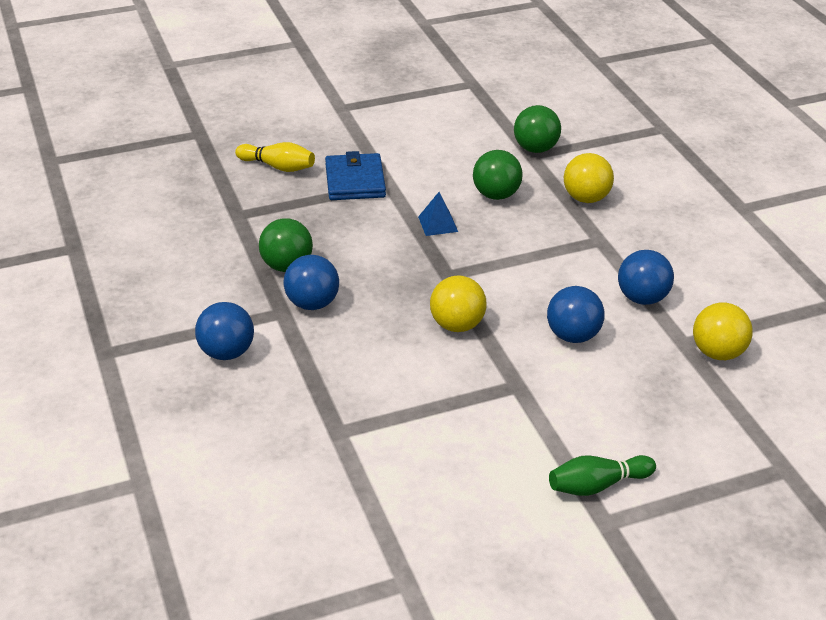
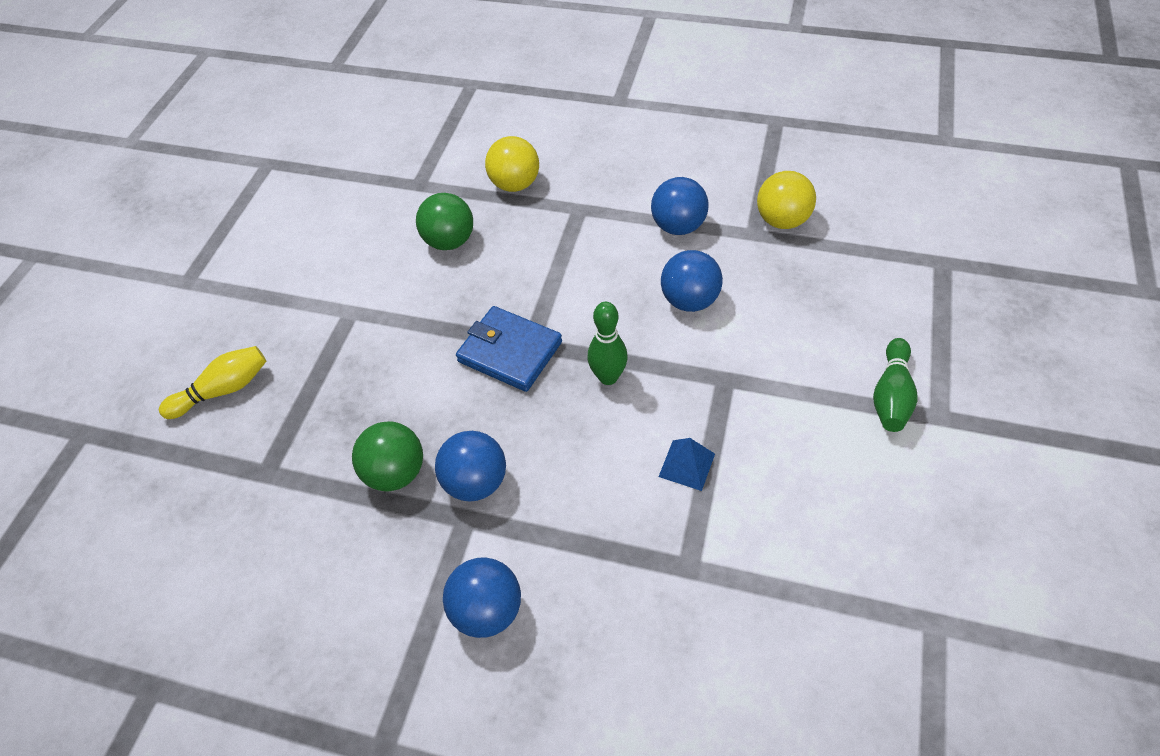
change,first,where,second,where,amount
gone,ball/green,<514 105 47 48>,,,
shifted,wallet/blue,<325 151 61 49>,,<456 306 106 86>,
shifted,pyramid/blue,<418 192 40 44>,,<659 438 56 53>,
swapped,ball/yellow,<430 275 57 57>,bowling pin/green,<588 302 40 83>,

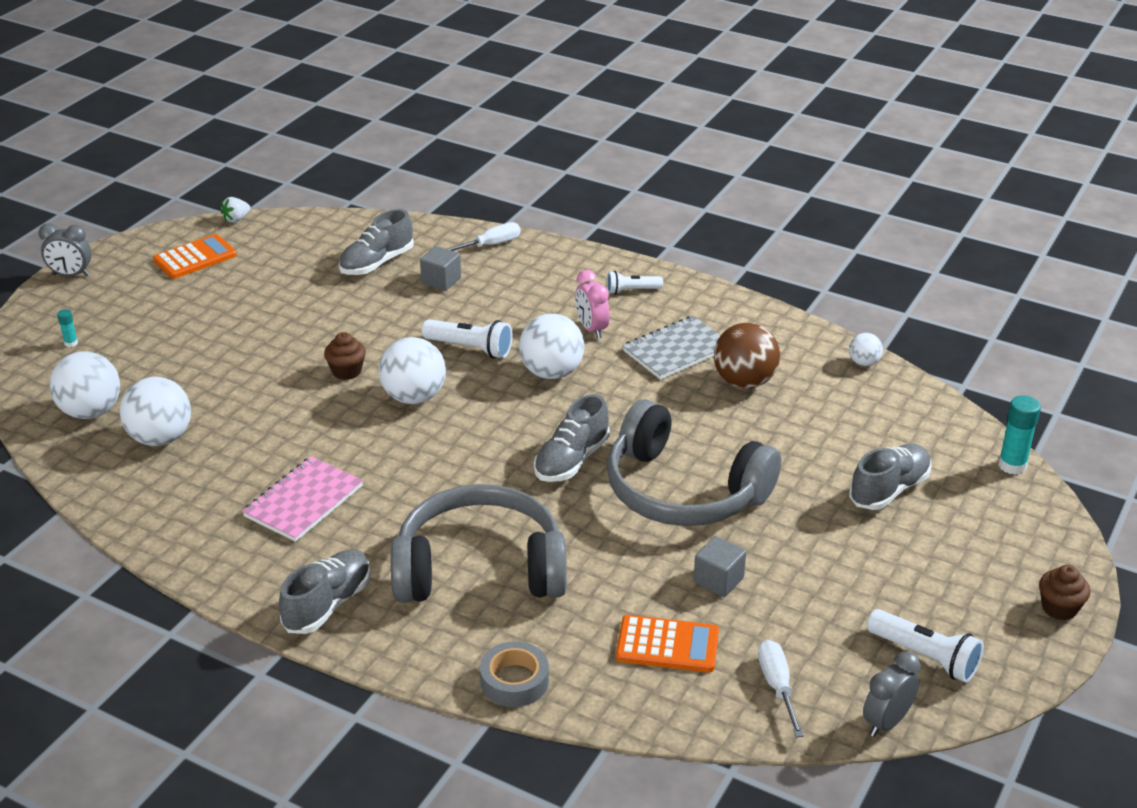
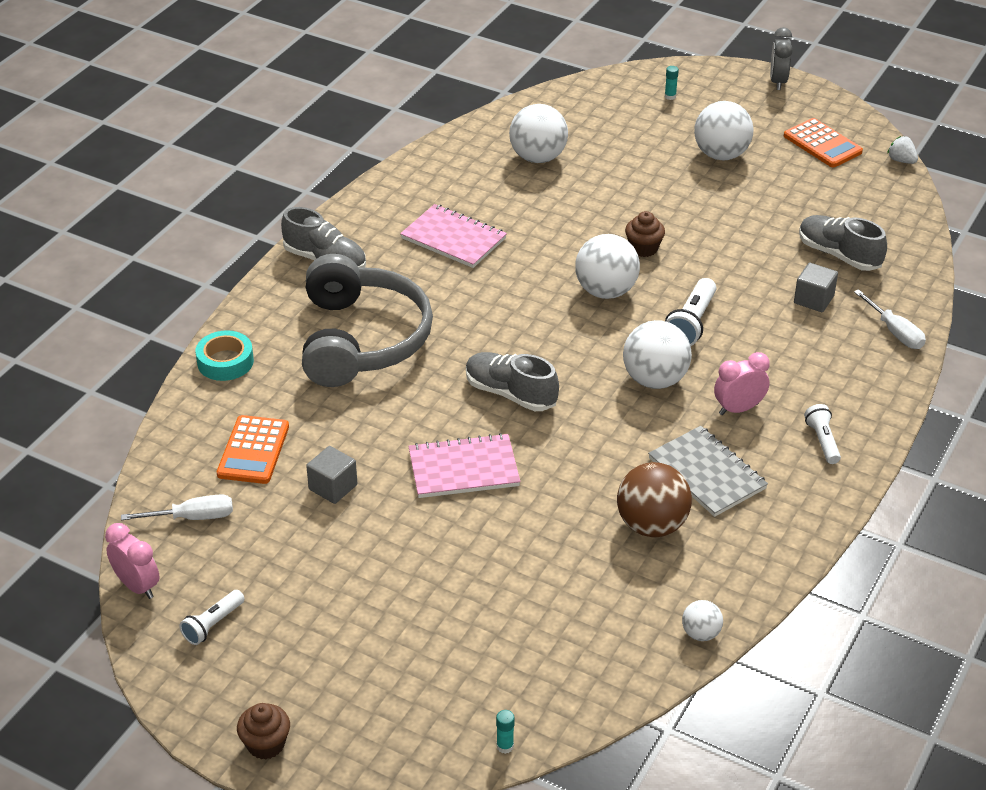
change,first,where,second,where,amount
gone,shoe/grey,<849 444 83 66>,,,
shifted,ball/white,<50 351 70 68>,,<694 101 60 59>,
swapped,headphones/grey,<607 399 174 127>,notebook/pink,<408 433 112 65>,
repainted,tape/grey,<480 641 69 66>,tape/turquoise,<196 330 58 51>,
repainted,clock/grey,<863 651 58 86>,clock/pink,<105 523 54 76>,
scaled,flashlight/white,<867 609 117 74>,,<180 590 65 55>,x0.65
scaled,glue stick/turquoise,<998 395 43 80>,,<496 710 19 44>,x0.52

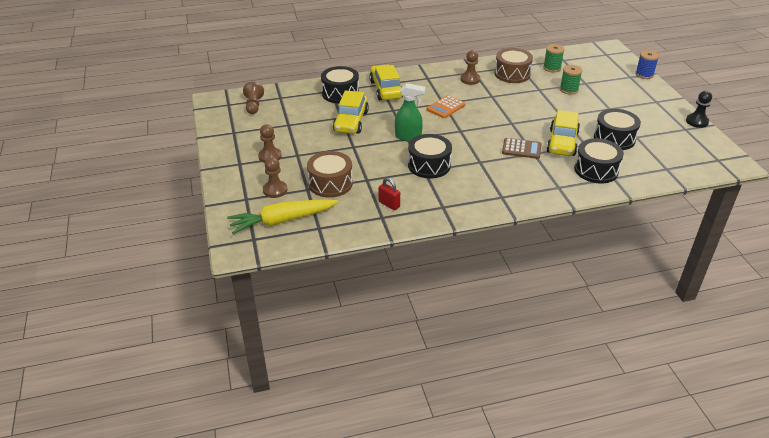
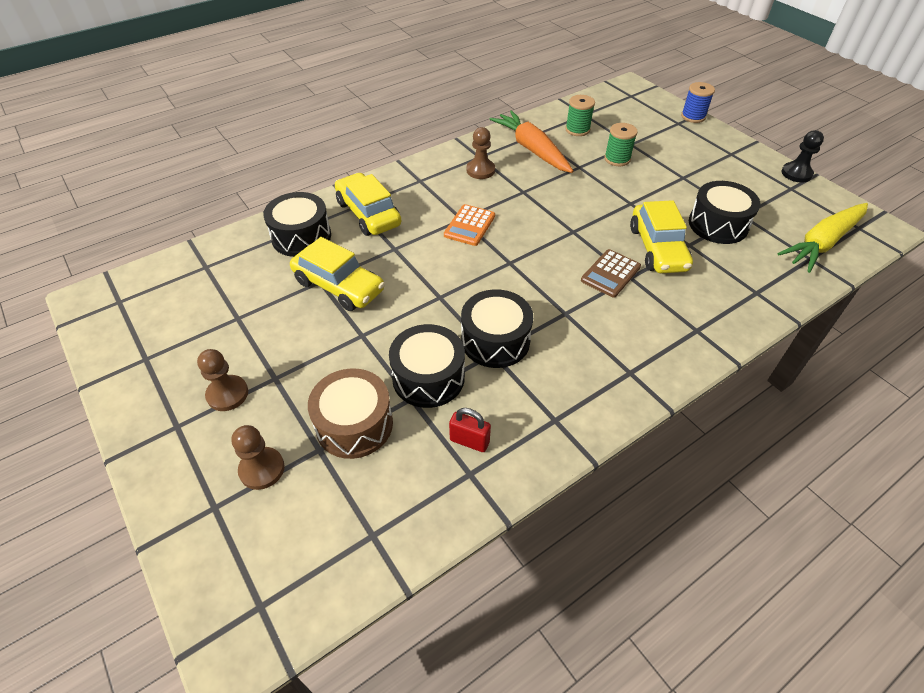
change,first,where,second,where,amount
gone,pawn/brown,<243 82 21 32>,,,
gone,spray bottle/green,<395 83 31 59>,,,
shifted,carrot/yellow,<227 199 111 35>,,<778 203 90 70>,
shifted,drum/black,<574 138 50 45>,,<389 324 76 84>,
swapped,drum/brown,<494 48 39 35>,carrot/orange,<489 110 84 63>,
rotated,car/yellow,<333 90 36 44>,,<290 237 95 74>,45 degrees counterclockwise
rotated,calculator/brown,<502 138 40 21>,,<581 249 60 49>,135 degrees clockwise

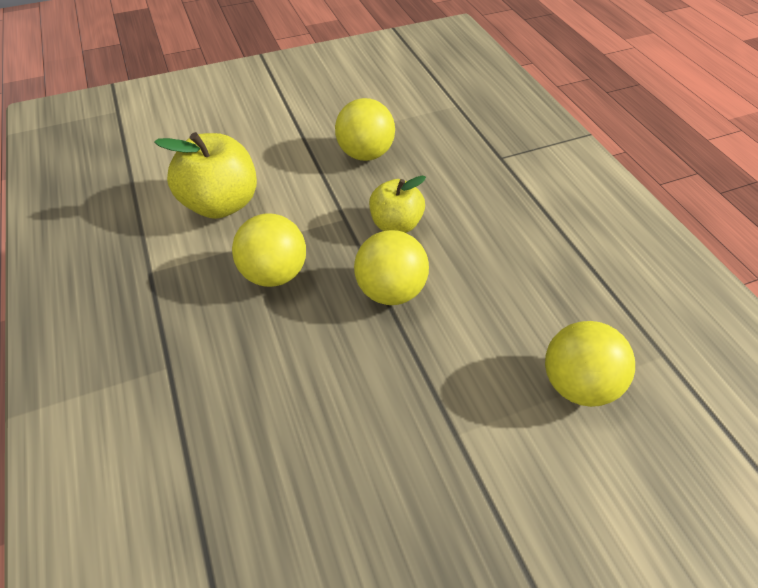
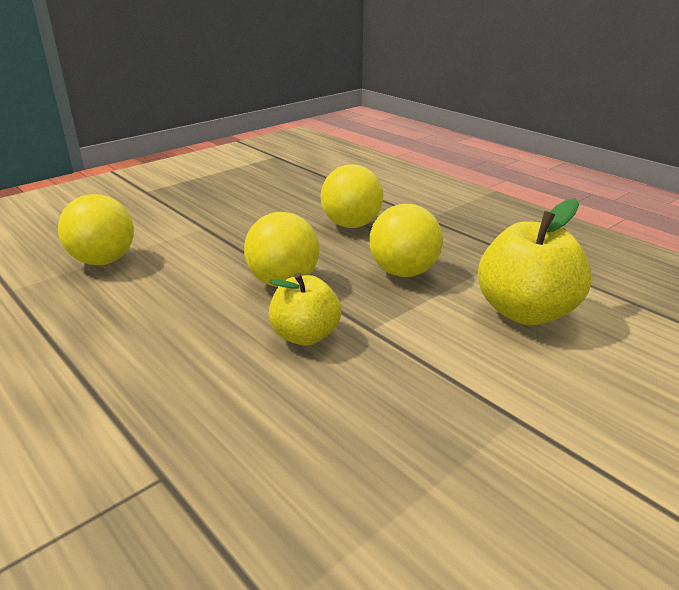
change,first,where,second,where,amount
shifted,ball/yellow,<335 98 60 63>,,<321 164 62 64>,

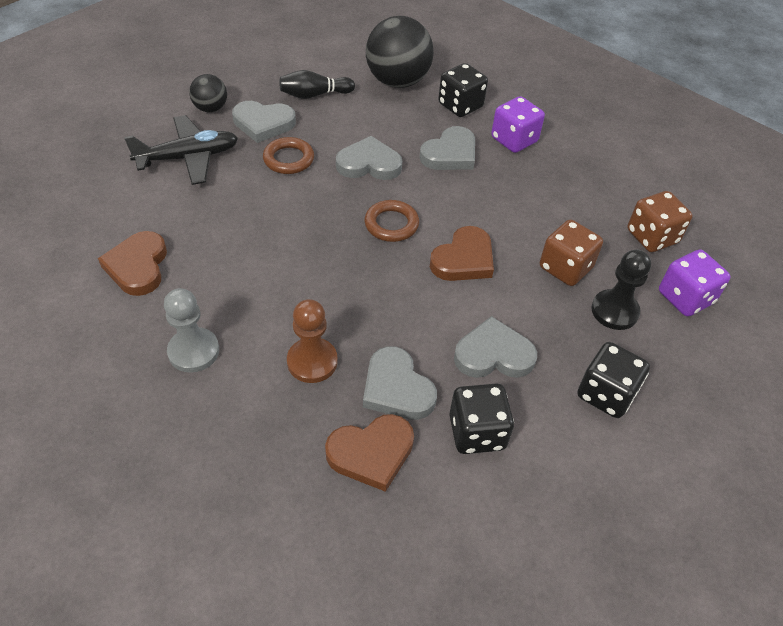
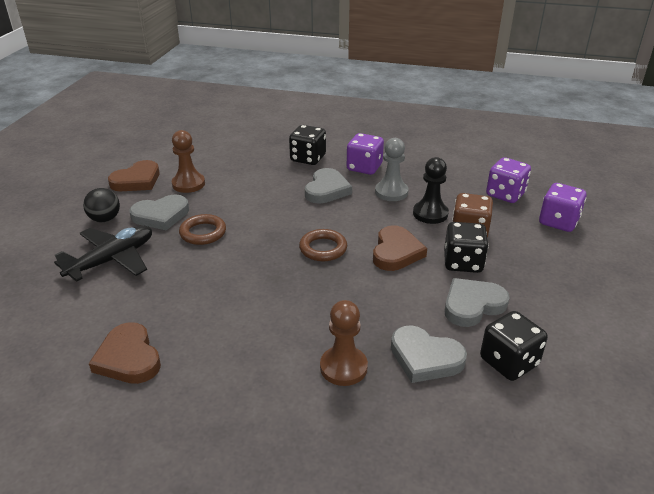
change,first,where,second,where,amount
gone,heart/grey,<336 136 66 44>,,,
gone,ball/black,<366 16 68 72>,,,
shifted,pawn/grey,<164 288 55 85>,,<375 138 34 63>,
shifted,heart/brown,<325 414 89 78>,,<108 160 52 31>,
shifted,dice/black,<578 342 72 76>,,<444 222 45 51>,
shifted,pawn/black,<591 250 60 80>,,<413 157 36 67>,
swapped,bowling pin/black,<279 70 76 29>,pawn/brown,<172 130 33 63>,
repainted,dice/brown,<627 191 66 61>,dice/purple,<486 157 45 46>,

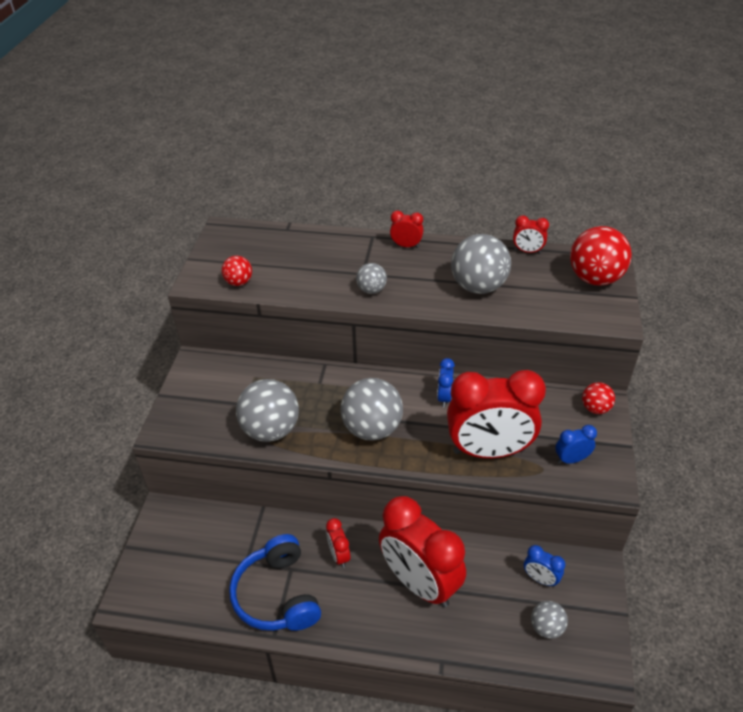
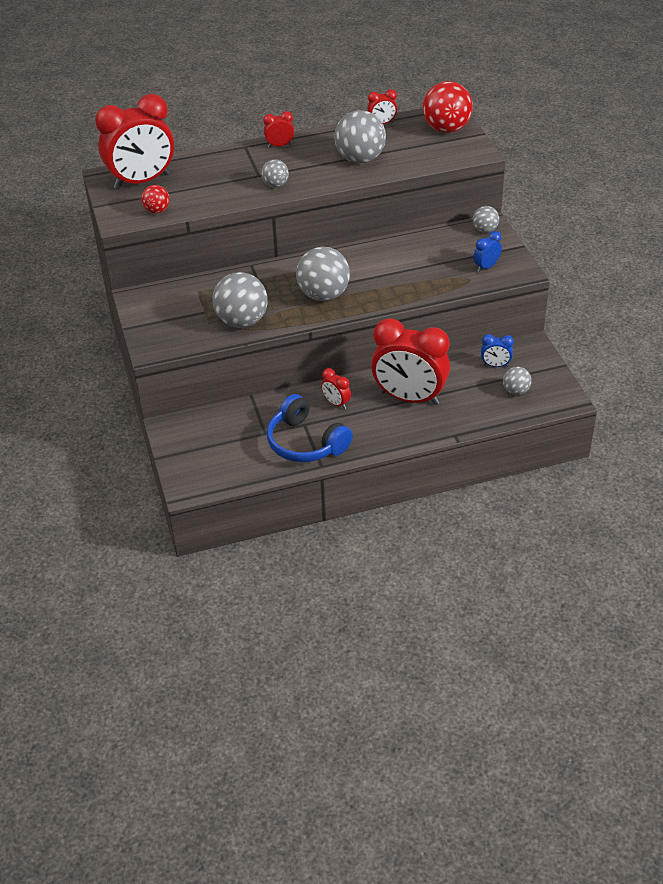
change,first,where,second,where,amount
gone,clock/blue,<437 358 18 49>,,,
shifted,clock/red,<447 370 99 88>,,<95 94 79 95>,
repainted,ball/red,<582 382 33 32>,ball/grey,<473 206 26 27>,

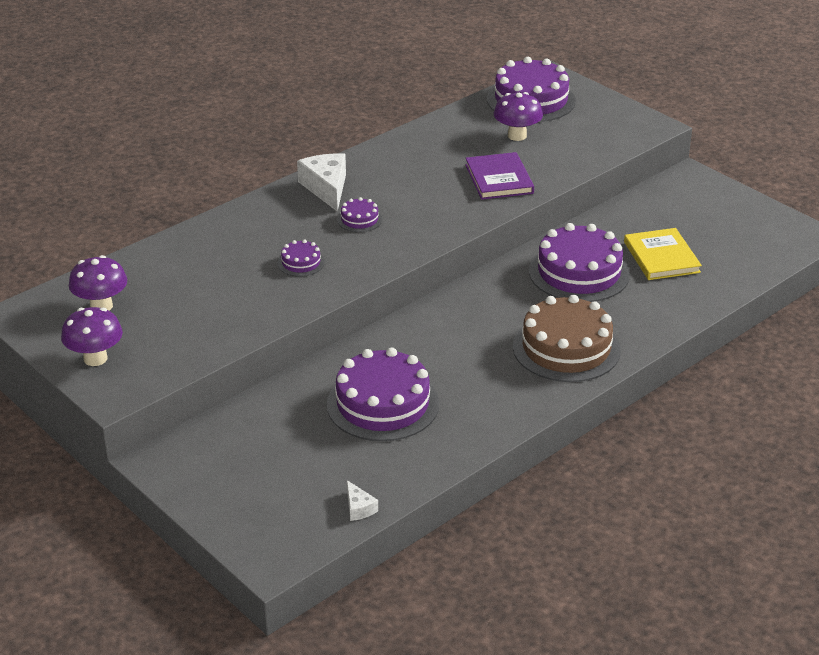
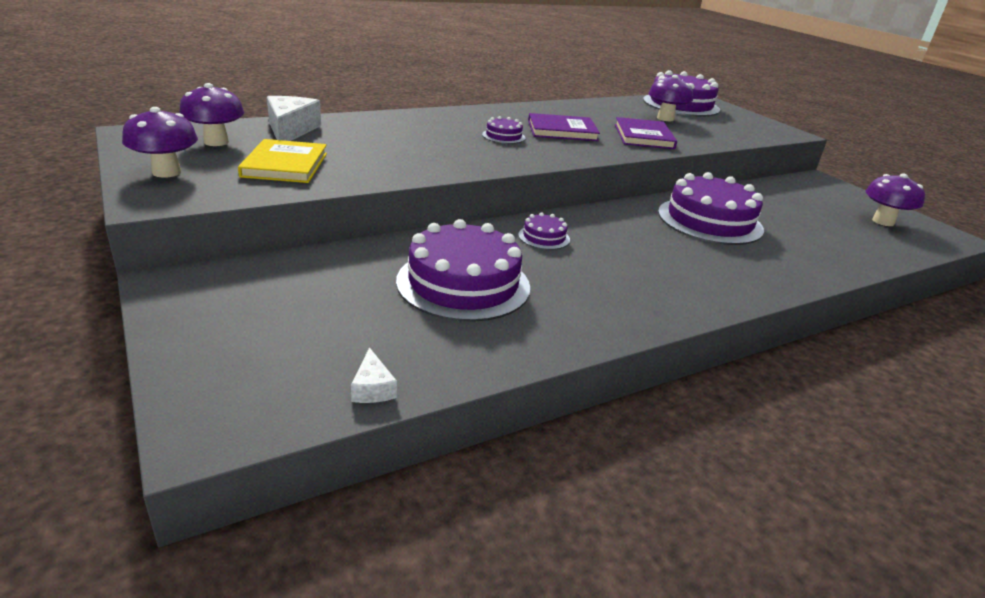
change,first,where,second,where,amount
gone,cake/brown,<513 295 108 87>,,,
new,,,book/purple,<528 113 72 28>,
new,,,mushroom/purple,<866 173 59 53>,
shifted,cake/purple,<278 239 47 38>,,<518 212 52 38>,
shifted,cheese/white,<297 153 49 59>,,<267 96 54 45>,
shifted,book/yellow,<624 228 78 52>,,<238 139 89 44>,

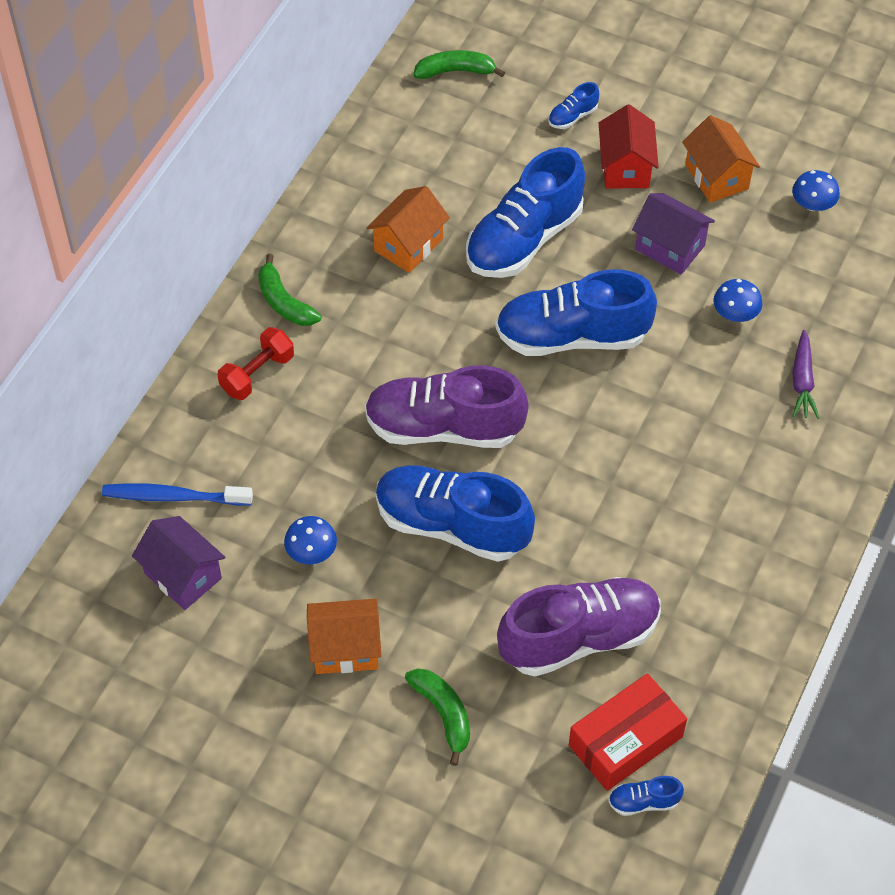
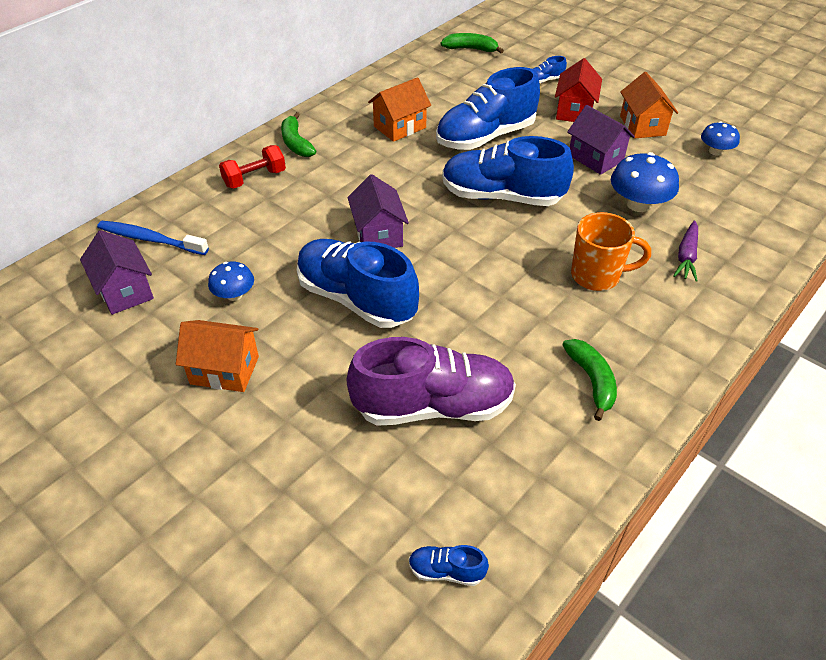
change,first,where,second,where,amount
gone,box/red,<569 673 118 118>,,,
new,,,mug/orange,<571 212 80 79>,
shifted,banana/green,<405 668 65 98>,,<562 339 55 82>,
swapped,shoe/purple,<365 365 164 83>,house/purple,<347 174 62 74>,
scaled,mushroom/blue,<713 279 50 43>,,<611 152 68 60>,x1.65

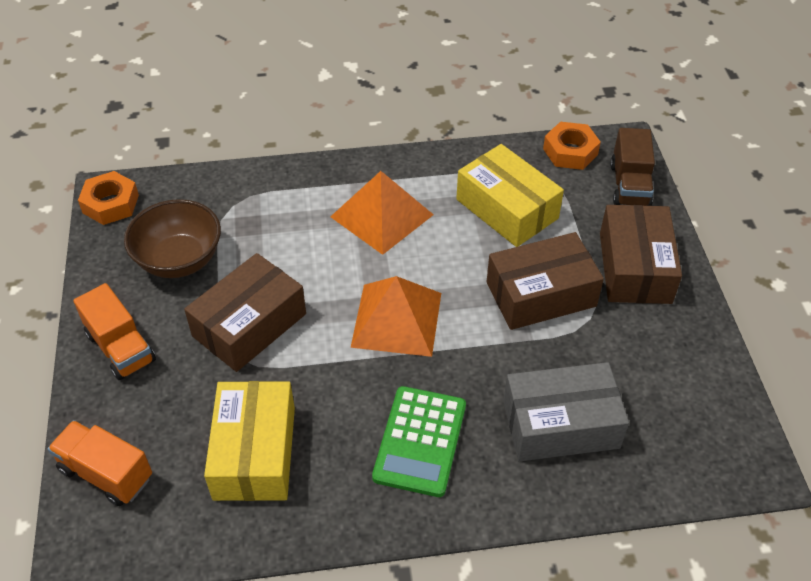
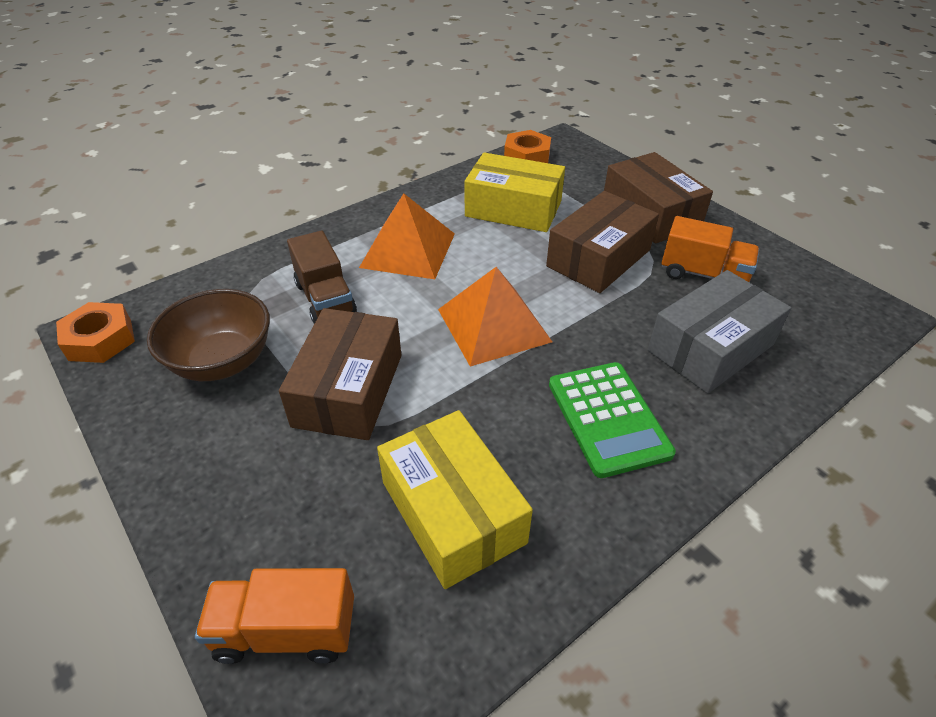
change,first,where,second,where,amount
shifted,truck/orange,<73 283 83 97>,,<661 216 98 66>,
shifted,truck/brown,<610 128 45 78>,,<287 231 70 93>,

